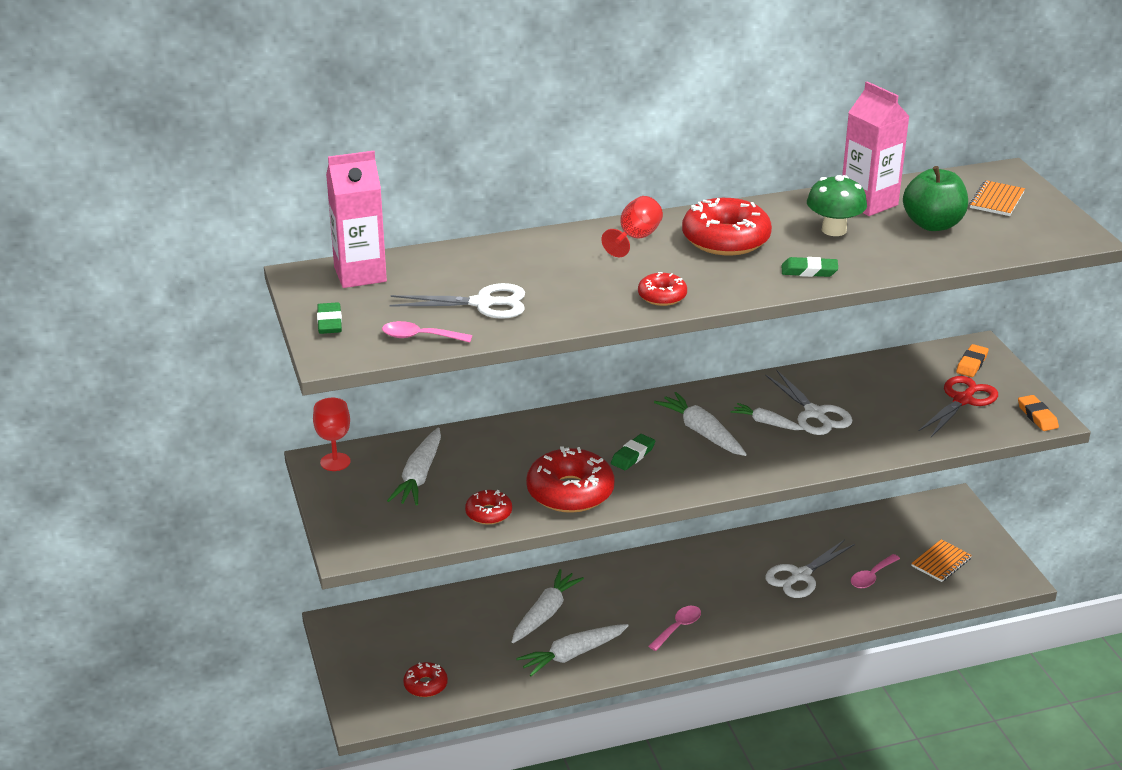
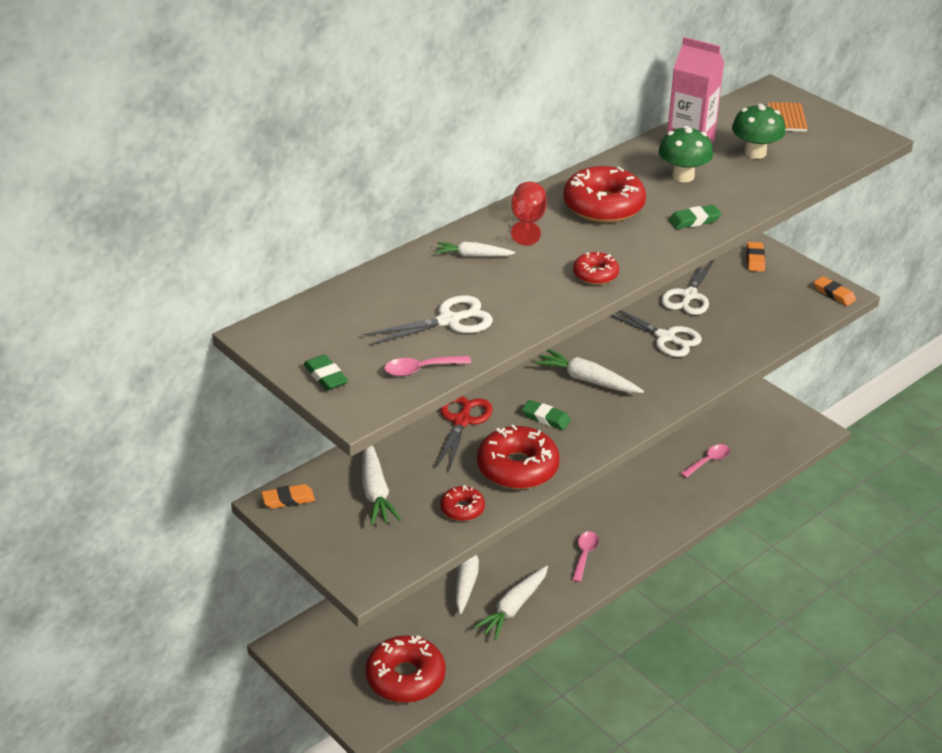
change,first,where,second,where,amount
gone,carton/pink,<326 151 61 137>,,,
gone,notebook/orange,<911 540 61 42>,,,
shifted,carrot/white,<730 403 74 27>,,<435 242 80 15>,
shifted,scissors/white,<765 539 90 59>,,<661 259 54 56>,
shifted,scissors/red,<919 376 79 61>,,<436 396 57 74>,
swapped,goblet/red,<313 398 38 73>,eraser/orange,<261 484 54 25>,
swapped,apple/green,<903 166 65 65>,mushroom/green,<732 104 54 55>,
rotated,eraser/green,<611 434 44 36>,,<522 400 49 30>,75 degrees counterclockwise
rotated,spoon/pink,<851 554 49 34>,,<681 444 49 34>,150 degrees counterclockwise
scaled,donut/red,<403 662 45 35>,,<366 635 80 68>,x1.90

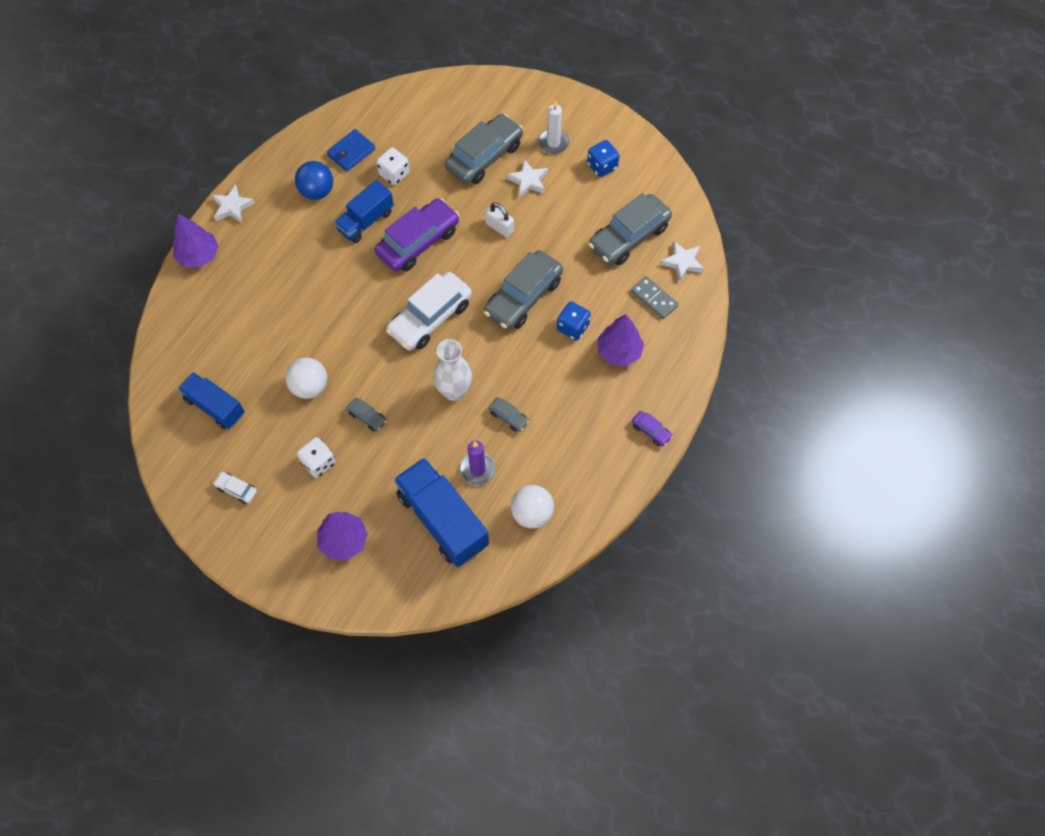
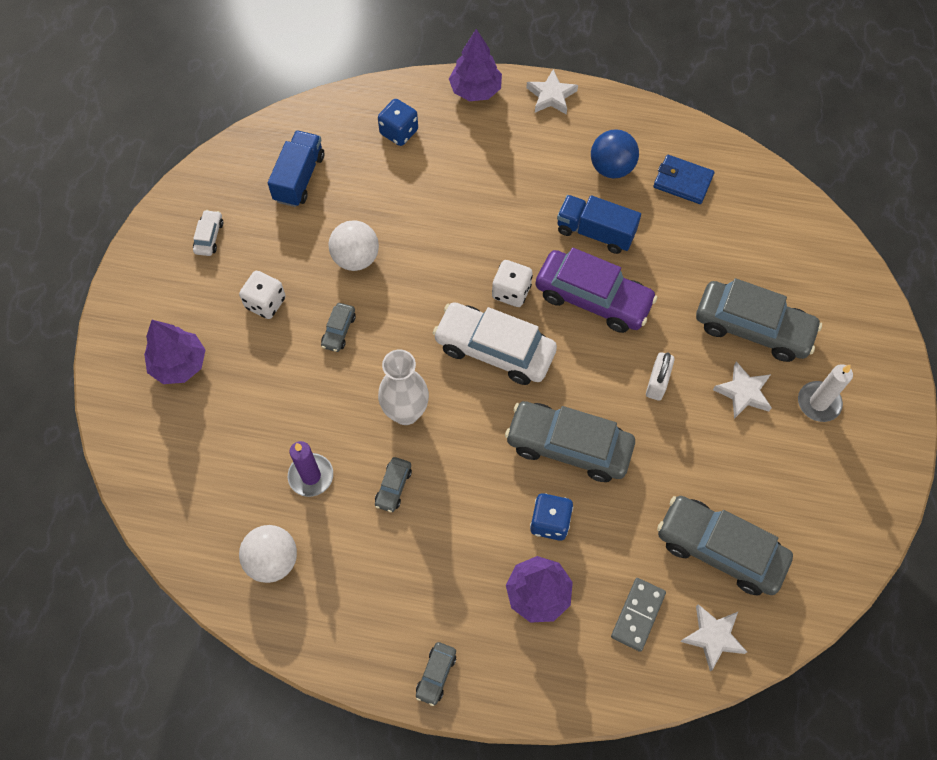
change,first,where,second,where,amount
gone,truck/blue,<394 458 95 109>,,,
shifted,dice/white,<376 147 34 38>,,<492 260 41 47>,
shifted,dice/blue,<587 140 33 37>,,<378 99 40 47>,
repainted,car/purple,<631 411 42 35>,car/grey,<416 642 40 64>,

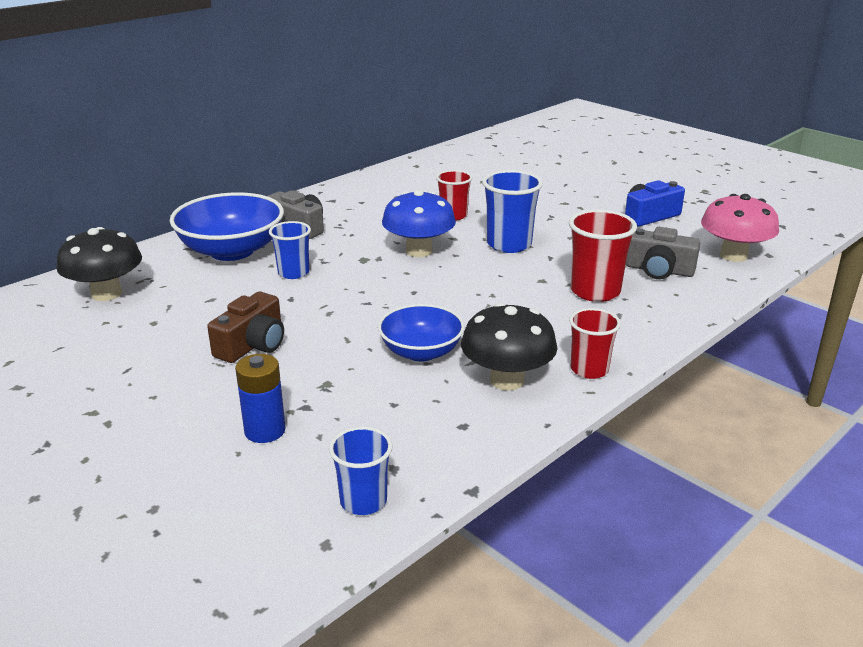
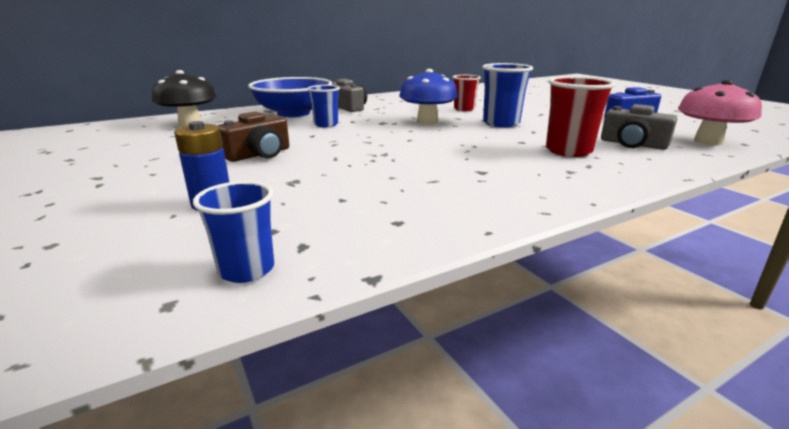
change,first,where,second,where,amount
gone,bowl/blue,<378 304 87 57>,,,
gone,mushroom/black,<461 302 96 89>,,,
gone,cup/red,<569 308 52 71>,,,

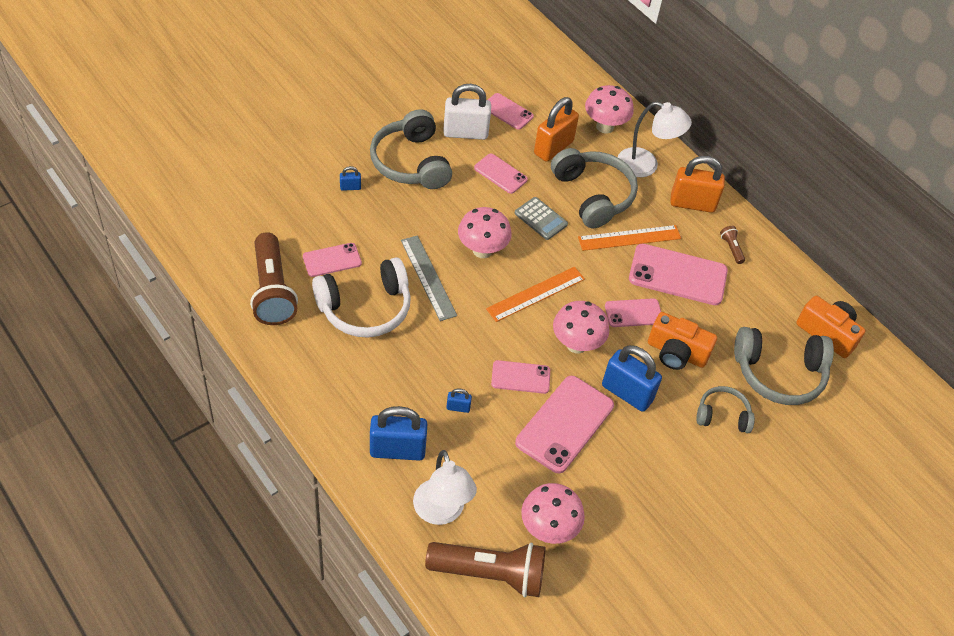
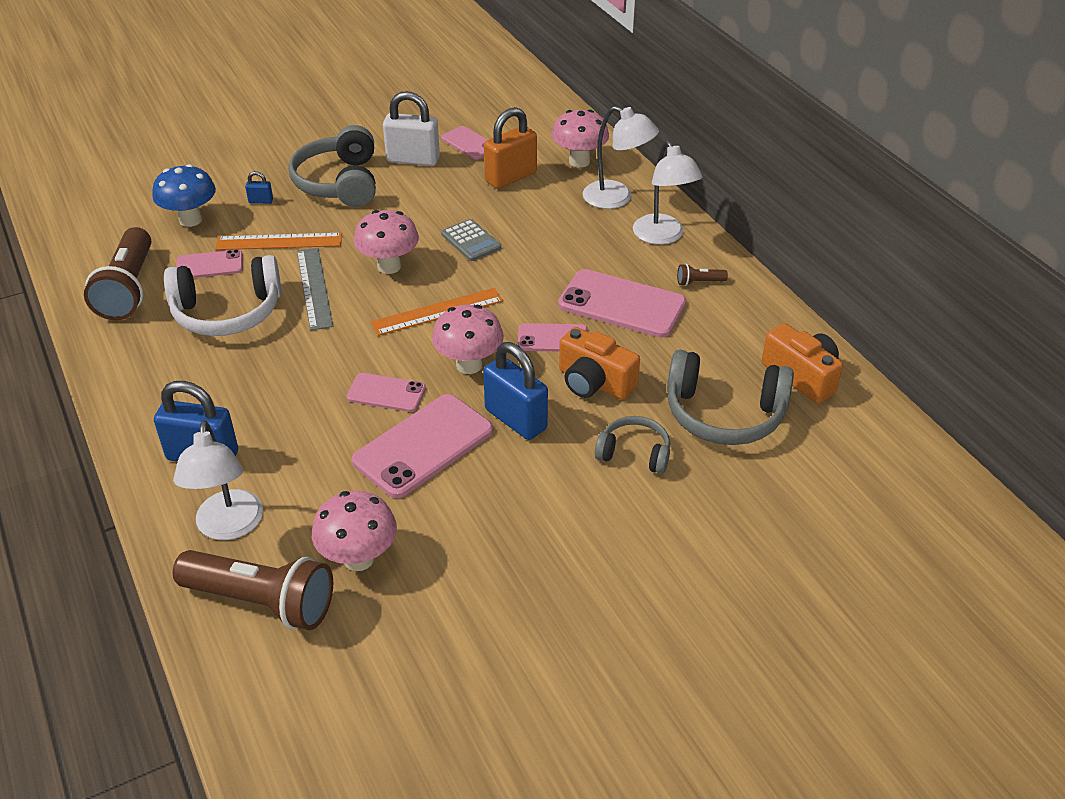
change,first,where,second,where,amount
gone,padlock/blue,<446 388 26 25>,,,
gone,phone/pink,<474 153 54 41>,,,
gone,headphones/grey,<551 148 87 80>,,,
new,,,mushroom/blue,<152 164 64 63>,
shifted,ruler/orange,<578 225 103 26>,,<215 233 127 17>,
swapped,padlock/orange,<670 156 55 57>,lamp/white,<633 140 70 105>,
rotated,flashlight/brown,<720 226 25 38>,,<677 264 51 22>,90 degrees counterclockwise

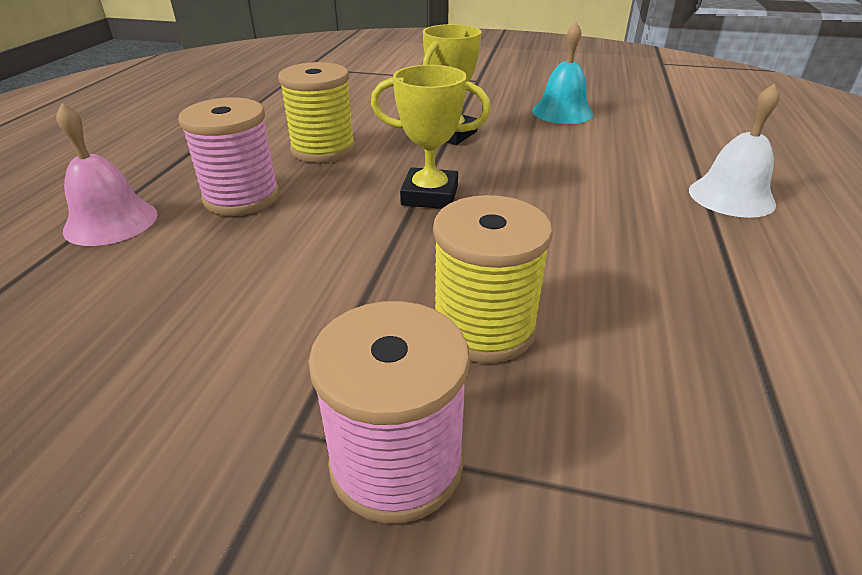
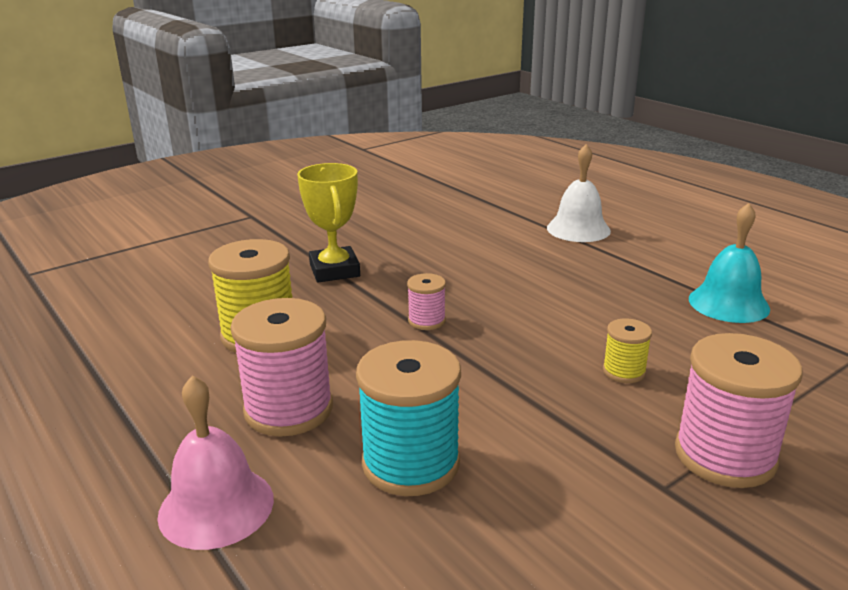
change,first,where,second,where,amount
new,,,spool/turquoise,<356 340 105 156>,
shifted,bell/turquoise,<532 22 61 102>,,<689 203 81 120>,
swapped,trophy/yellow,<371 65 120 144>,spool/pink,<407 273 39 57>,
scaled,spool/yellow,<433 195 120 168>,,<603 318 49 65>,x0.51

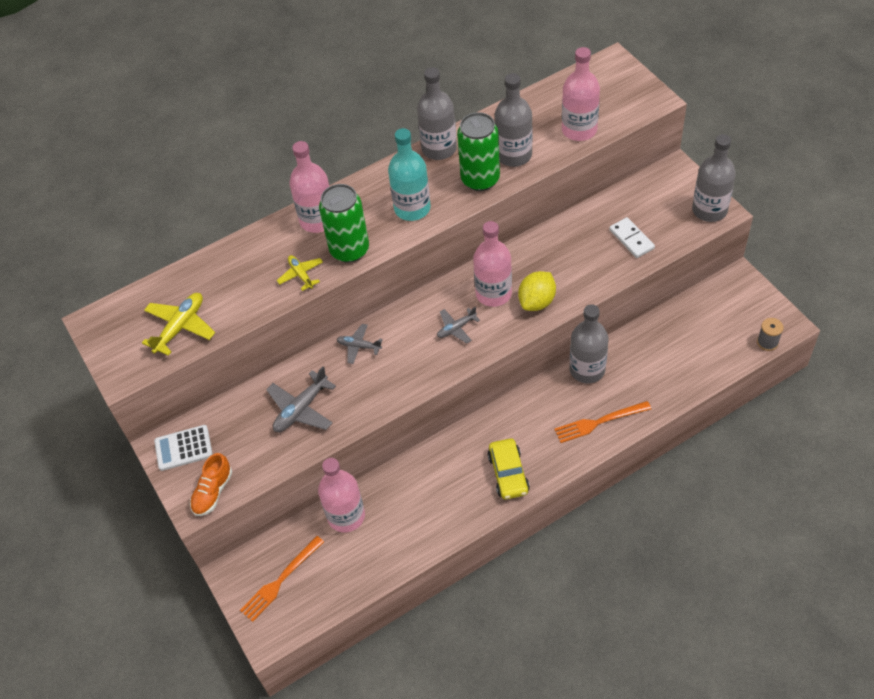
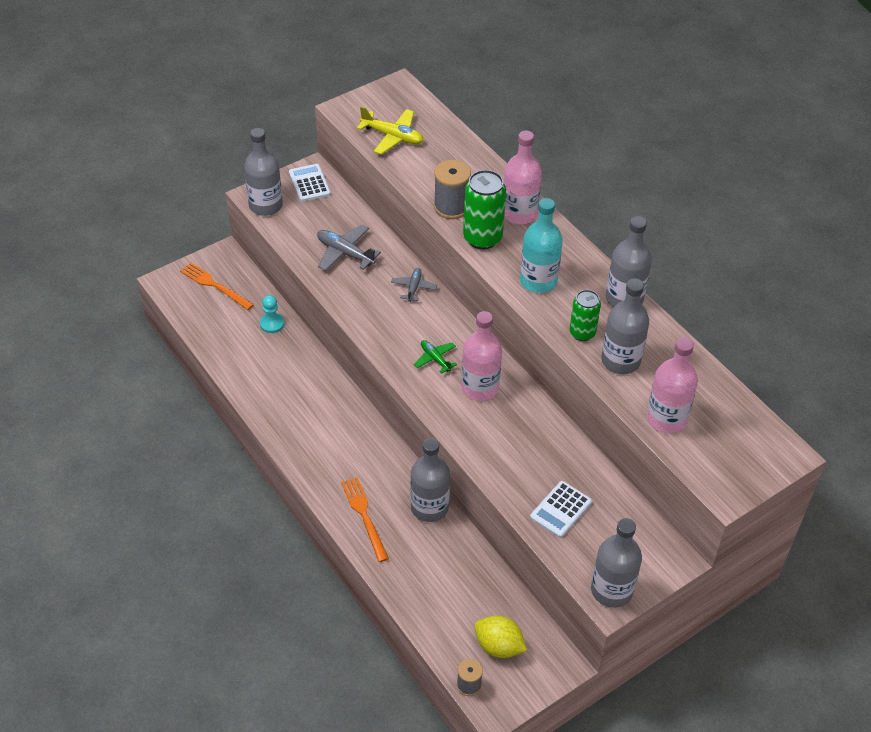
change,first,where,second,where,amount
gone,car/yellow,<488 438 42 61>,,,
shifted,lemon/yellow,<518 271 38 40>,,<475 616 52 42>,
swapped,shoe/orange,<190 453 42 63>,bottle/grey,<244 128 39 88>,
swapped,plane/yellow,<277 255 46 36>,spool/grey,<434 160 37 59>,
swapped,bottle/pink,<318 458 47 74>,pawn/turquoise,<260 295 24 38>,
swapped,domino/white,<609 217 46 41>,calculator/white,<530 481 62 57>,
repainted,plane/grey,<437 307 43 37>,plane/green,<414 340 43 34>,
scaled,can/green,<457 112 43 79>,,<570 290 31 51>,x0.64

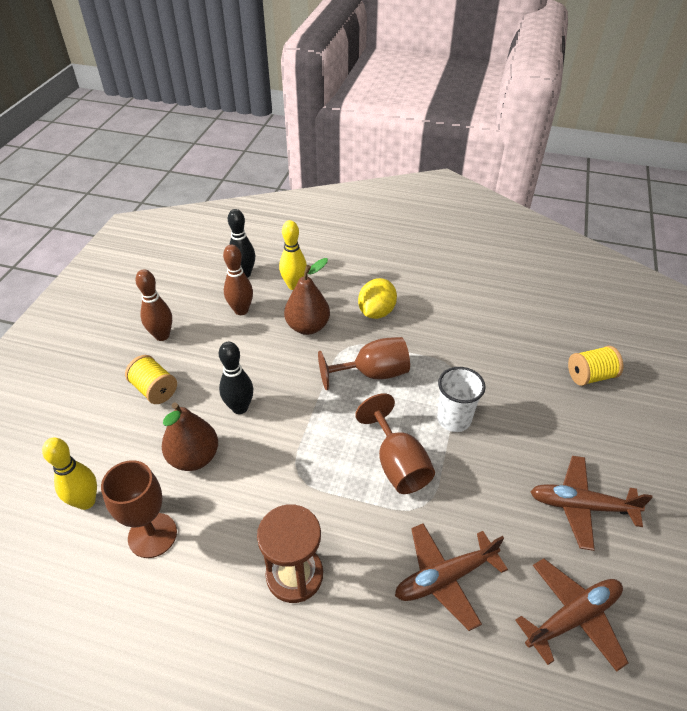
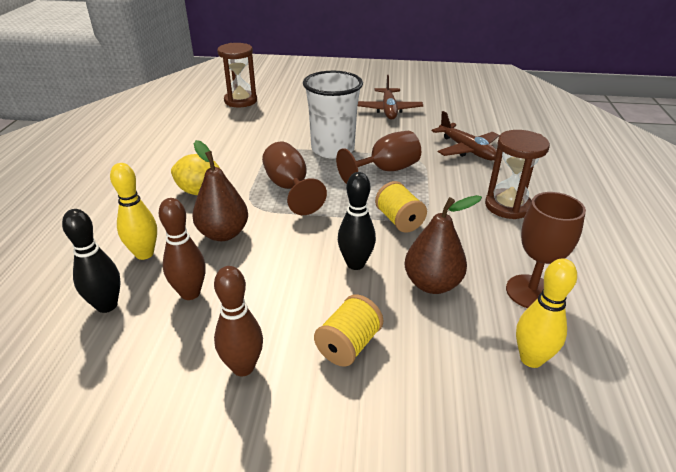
change,first,where,second,where,amount
gone,plane/brown,<515 558 114 114>,,,
new,,,hourglass/brown,<217 43 40 64>,
shifted,spool/yellow,<568 346 55 40>,,<375 181 52 52>,
scaled,cup/white,<437 367 49 65>,,<303 71 60 88>,x1.54

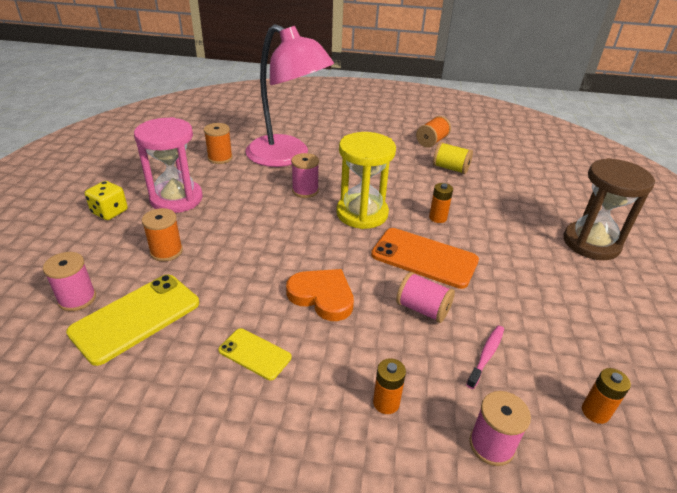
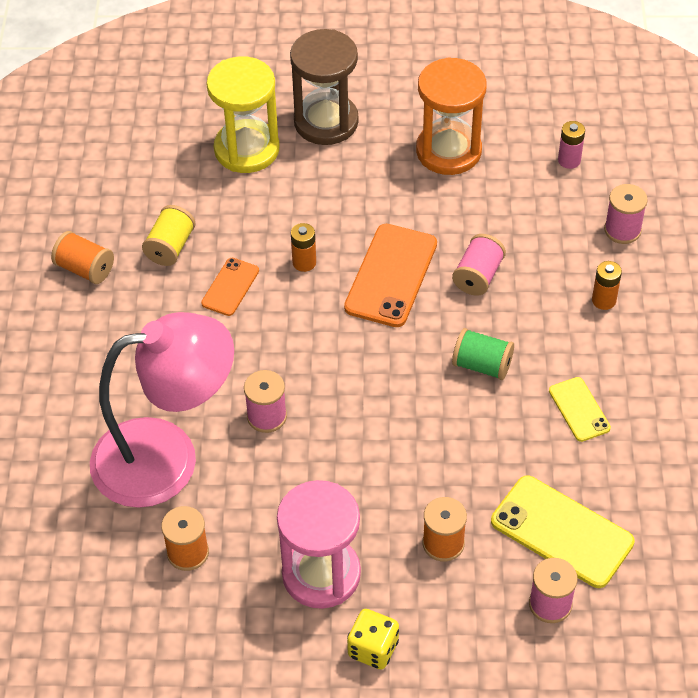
change,first,where,second,where,amount
gone,toothbrush/pink,<466 325 38 64>,,,
new,,,phone/orange,<201 258 58 58>,
new,,,hourglass/orange,<416 57 70 118>,
shifted,hourglass/yellow,<336 132 60 97>,,<207 56 73 117>,
swapped,heart/orange,<286 269 68 52>,spool/green,<452 328 62 52>,
repainted,battery/orange,<582 368 49 56>,battery/pink,<558 121 27 48>,
rotated,phone/yellow,<218 328 74 52>,,<549 377 62 65>,45 degrees counterclockwise
rotated,lamp/pink,<246 24 88 143>,,<90 312 144 196>,45 degrees clockwise

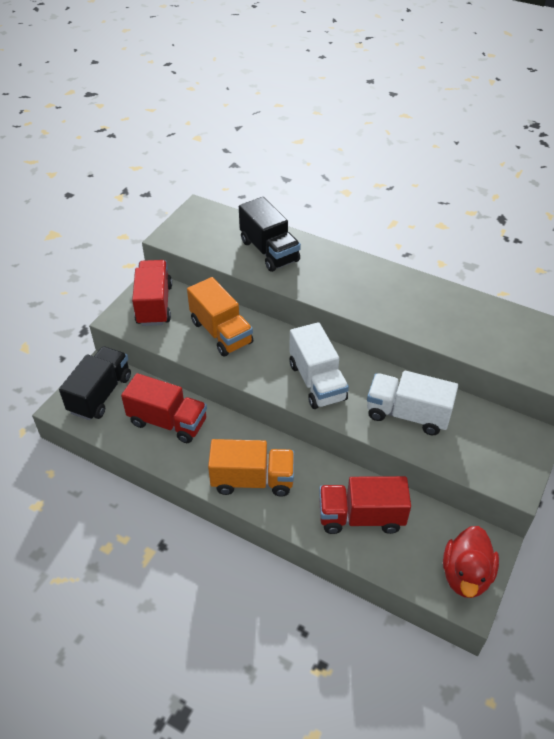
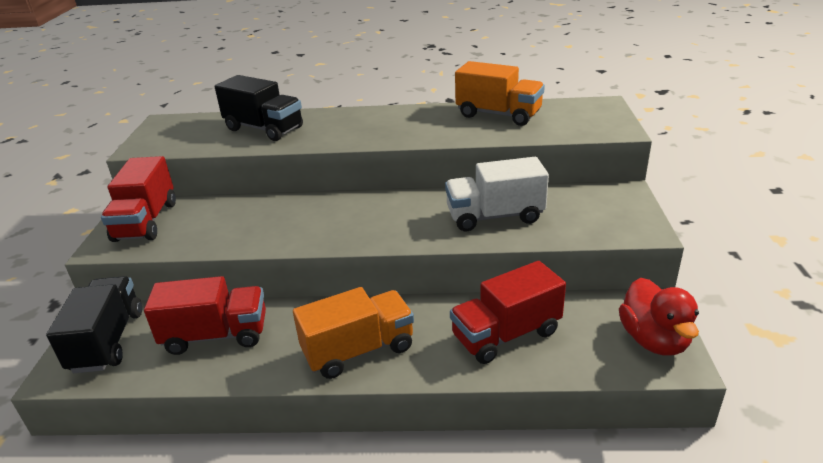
change,first,where,second,where,amount
gone,truck/white,<289 322 60 87>,,,
shifted,truck/orange,<187 277 66 80>,,<455 61 90 65>,
rotated,truck/red,<132 260 40 66>,,<101 156 75 86>,150 degrees counterclockwise

